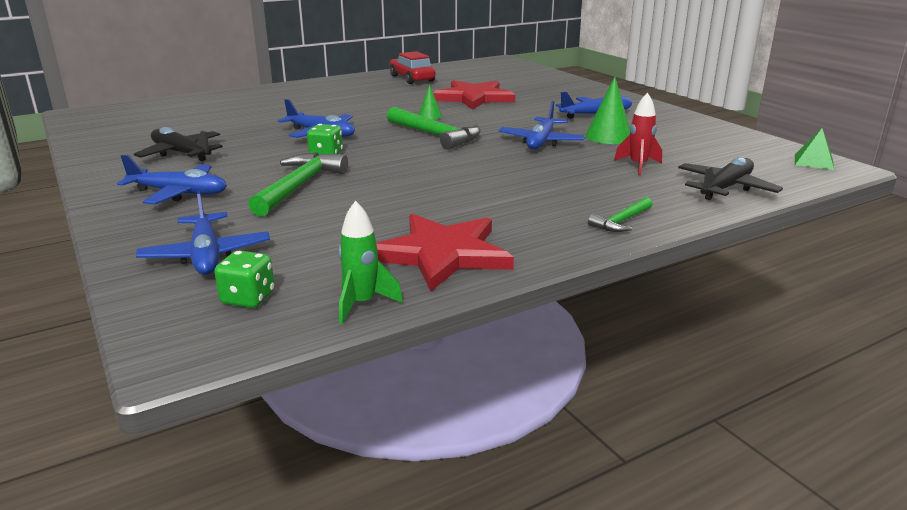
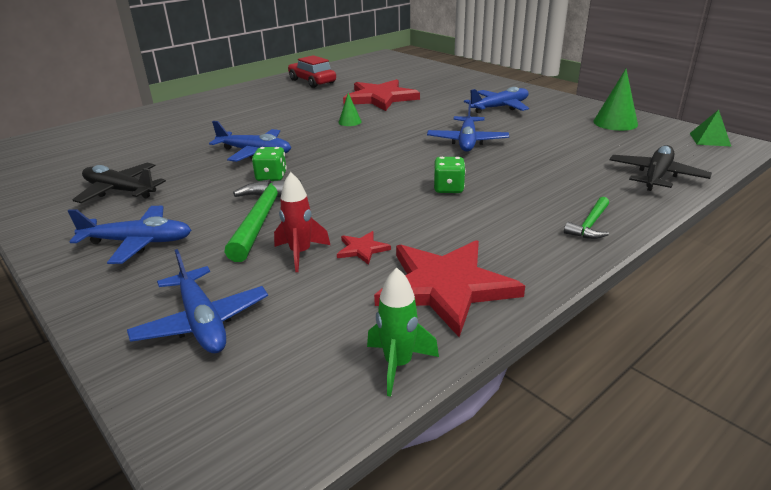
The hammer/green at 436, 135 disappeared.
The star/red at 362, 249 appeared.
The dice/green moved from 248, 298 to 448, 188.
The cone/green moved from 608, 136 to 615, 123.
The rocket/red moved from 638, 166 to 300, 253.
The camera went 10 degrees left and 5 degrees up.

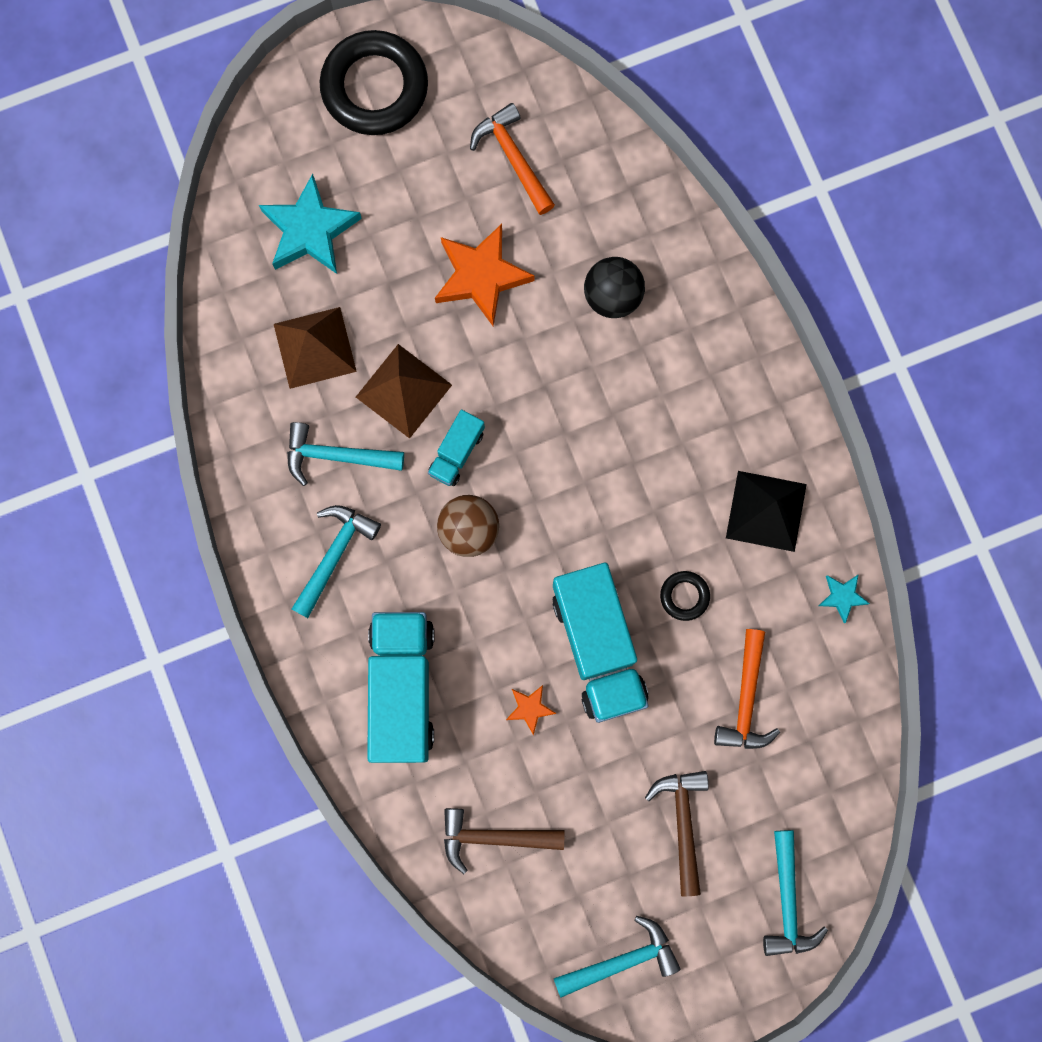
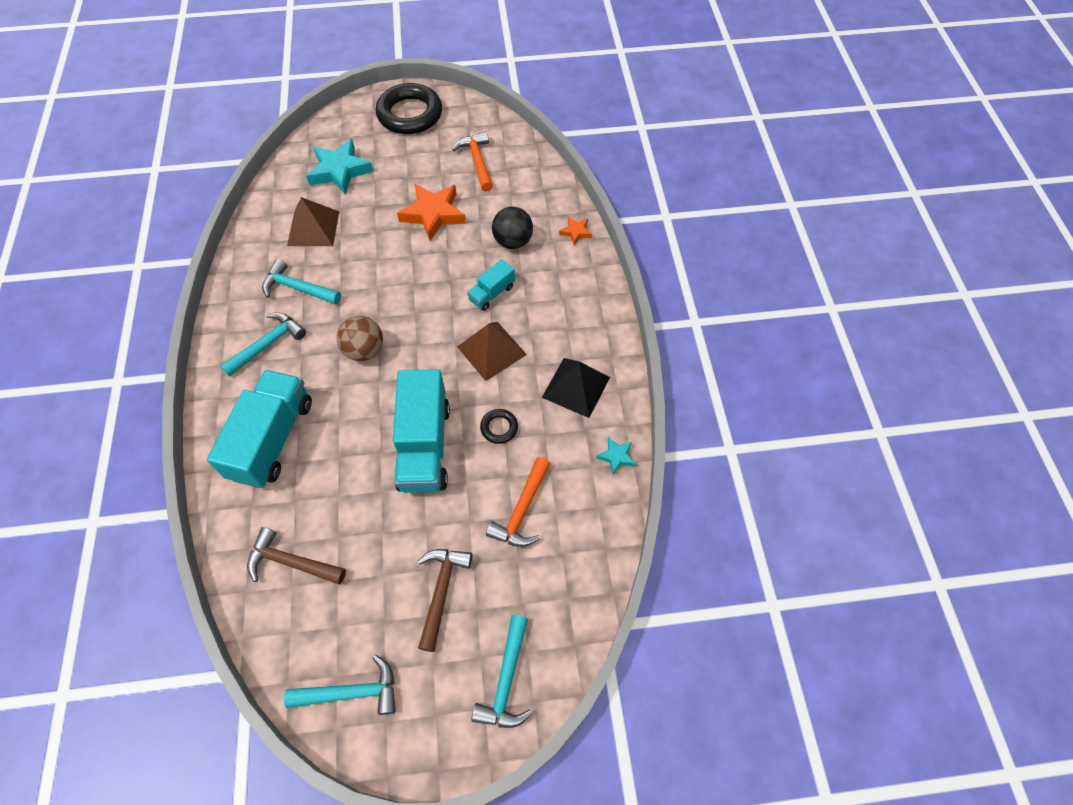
The pyramid/brown moved from 403, 391 to 491, 350.
The truck/turquoise moved from 456, 452 to 492, 293.
The star/orange moved from 530, 708 to 576, 232.
The camera went 15 degrees right and 20 degrees down.

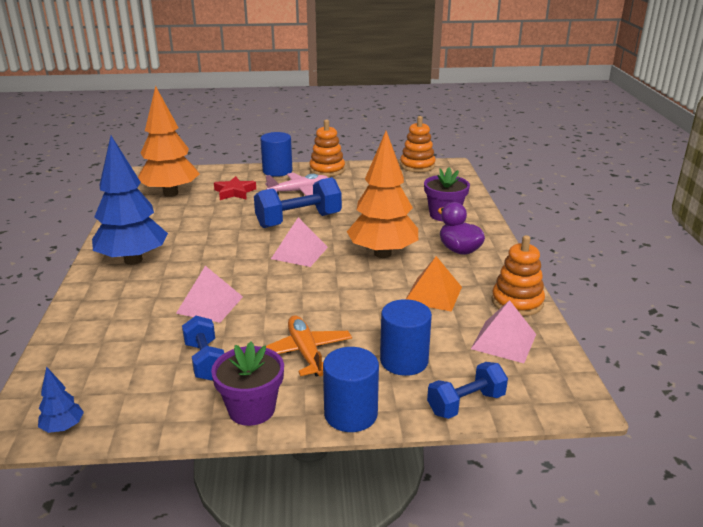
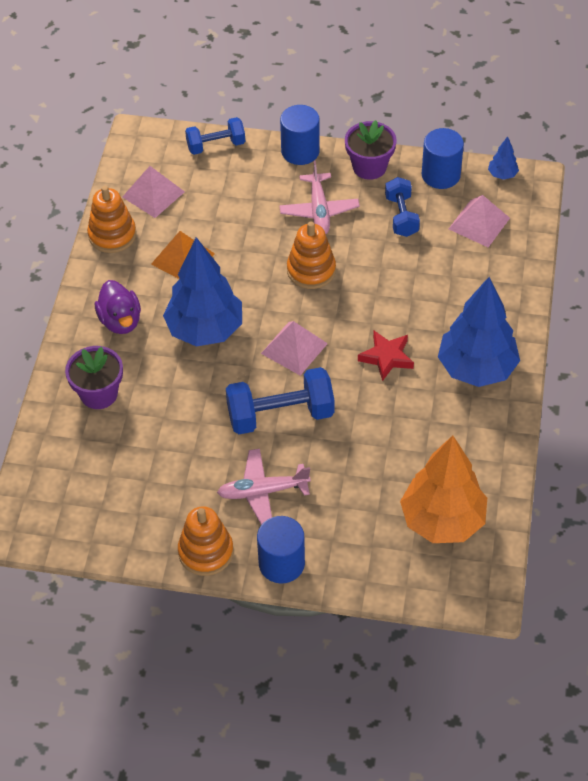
The pyramid/pink moved from 210, 304 to 479, 223.
The star/red moved from 234, 192 to 386, 357.
The cylinder/blue moved from 404, 361 to 441, 175.
The stacking toy/orange moved from 417, 166 to 311, 270.
The plane/orange at 306, 353 became the plane/pink at 319, 210.
The tree/orange at 382, 254 became the tree/blue at 205, 330.
The camera went 165 degrees left and 25 degrees up.

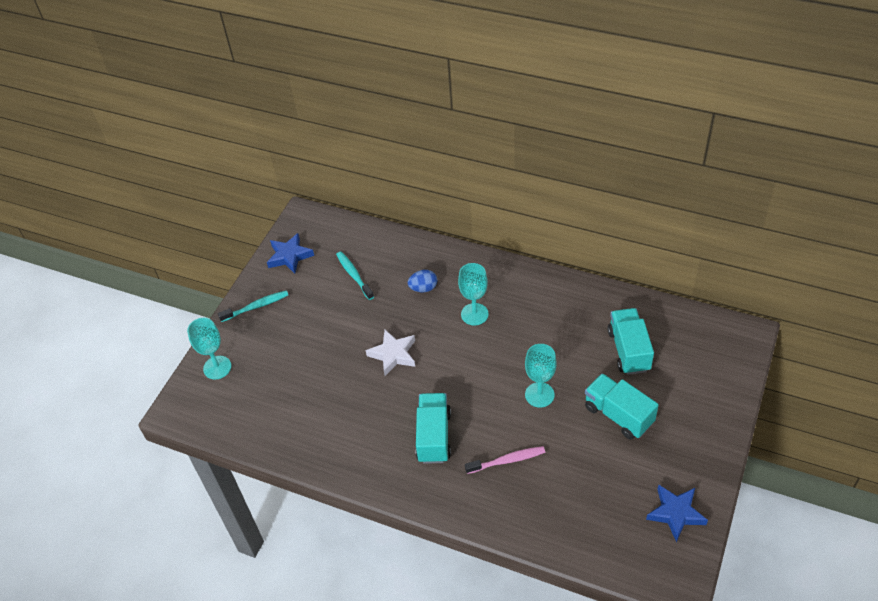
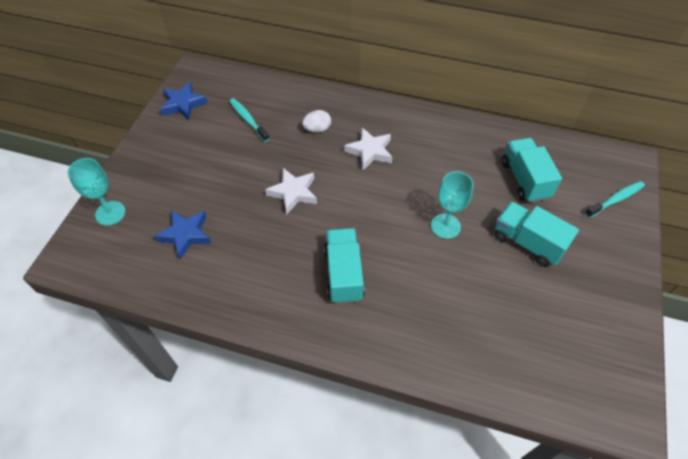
The toothbrush/pink at 507, 460 disappeared.
The toothbrush/turquoise moved from 256, 306 to 615, 199.
The star/blue moved from 675, 513 to 185, 234.
The goblet/turquoise at 474, 314 was replaced by the star/white at 370, 151.
The egg/blue at 423, 288 became the egg/white at 317, 129.
The camera went 10 degrees left and 5 degrees up.

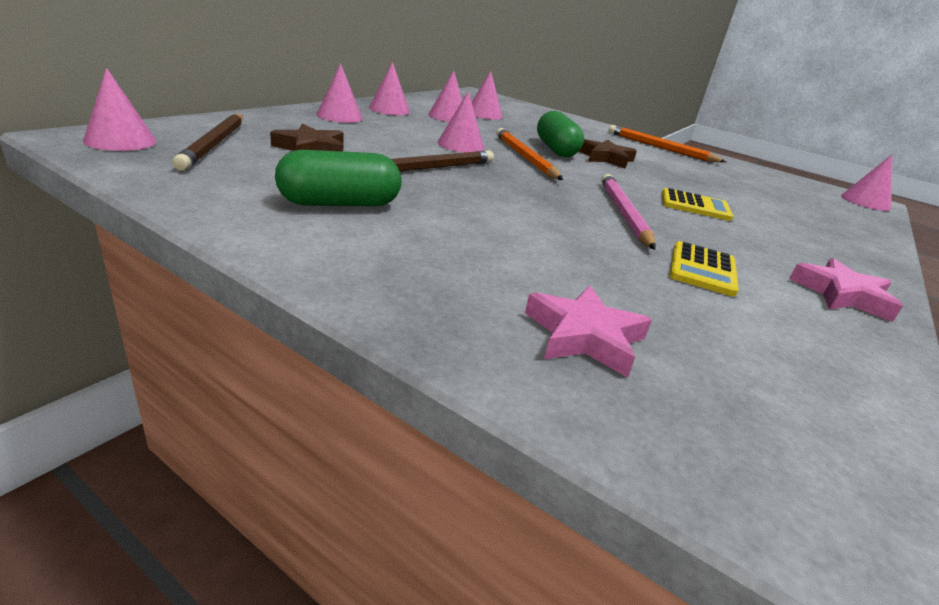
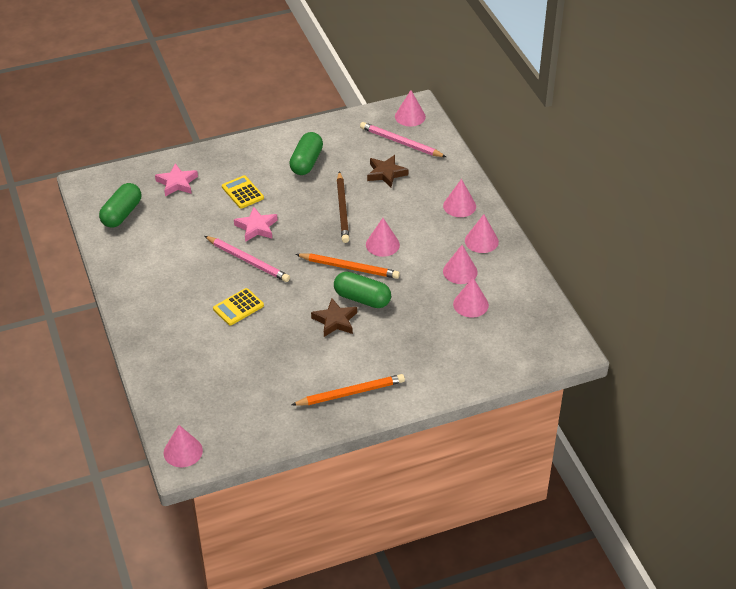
The capsule/green at 122, 214 appeared.
The calculator/yellow moved from 702, 269 to 242, 192.
The star/pink moved from 841, 295 to 256, 227.
The pencil/brown at 214, 144 became the pencil/pink at 401, 142.
The camera went 130 degrees right and 15 degrees up.

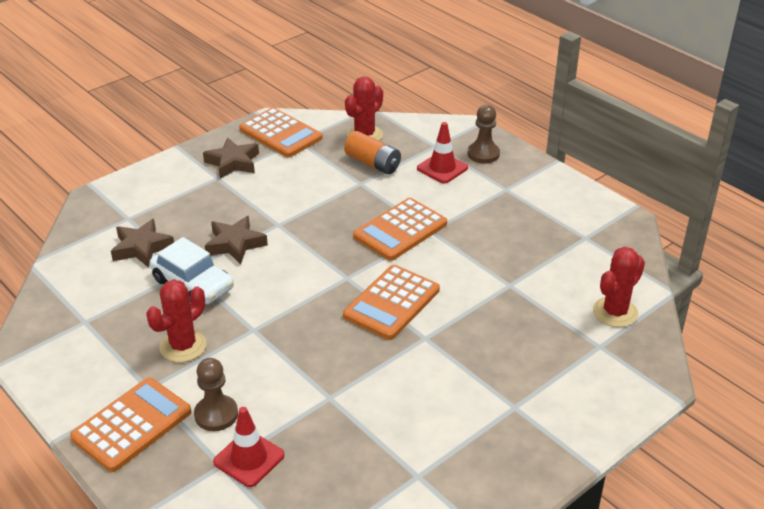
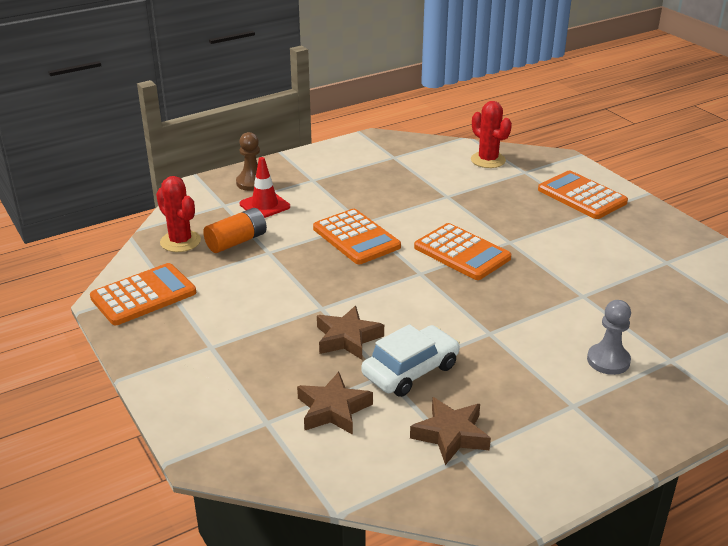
The cactus/red at 183, 346 disappeared.
The traffic cone/red at 249, 458 disappeared.
The calculator/orange moved from 132, 425 to 581, 196.
The star/brown moved from 233, 162 to 451, 435.
The pawn/brown at 216, 414 became the pawn/grey at 608, 360.
The camera went 80 degrees left and 5 degrees down.

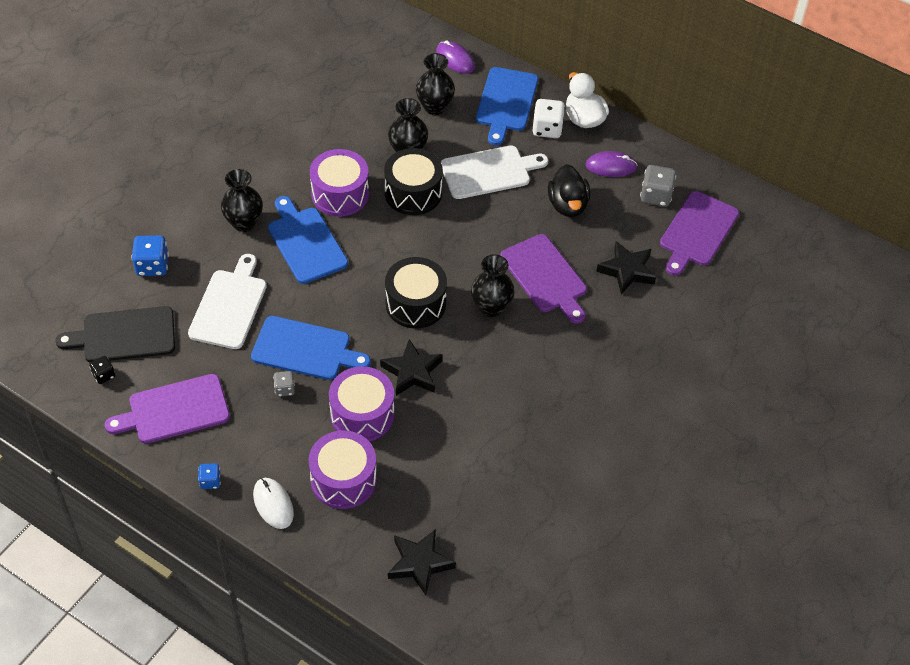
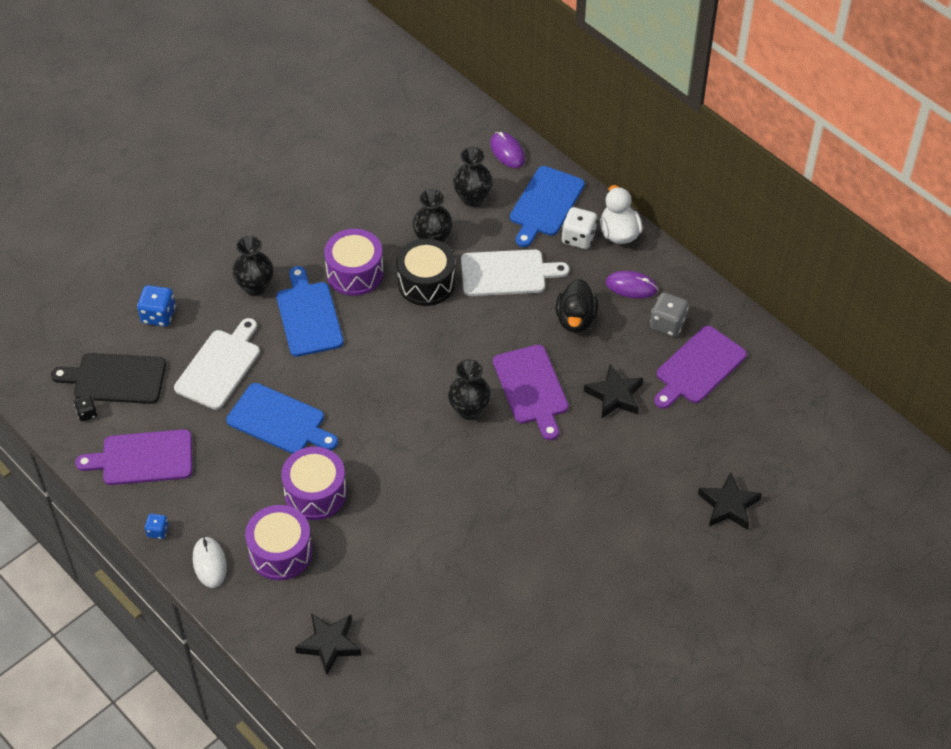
The dice/grey at 284, 389 disappeared.
The drum/black at 415, 303 disappeared.
The star/black moved from 412, 372 to 728, 505.
The camera went 15 degrees right and 0 degrees up.

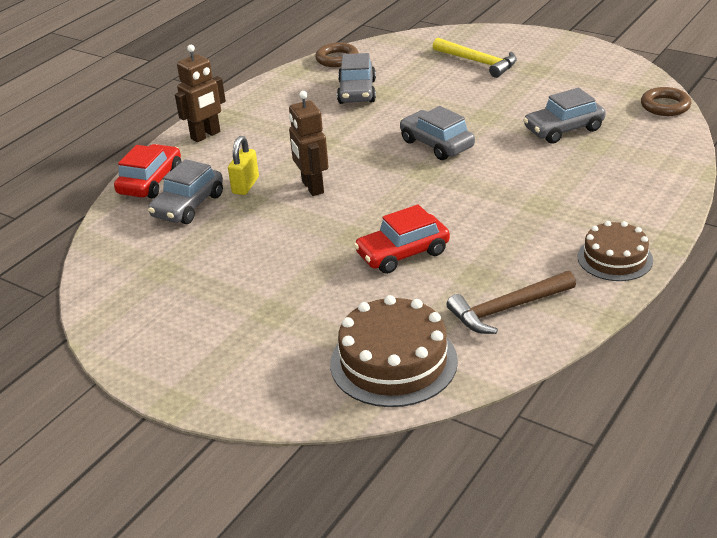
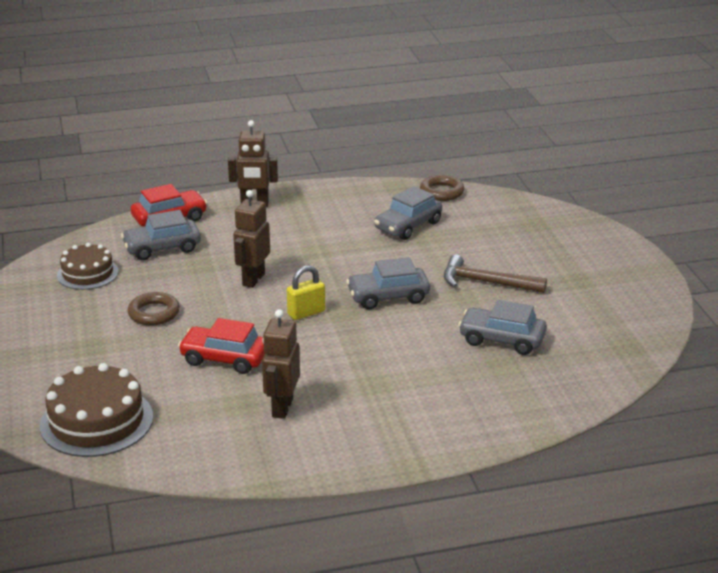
The hammer/yellow at 478, 62 disappeared.
The robot/brown at 282, 408 appeared.
The padlock/yellow moved from 245, 185 to 306, 313.
The hammer/brown moved from 507, 309 to 486, 282.
The cake/brown moved from 615, 258 to 87, 273.
The ring/brown moved from 665, 106 to 154, 313.
The car/grey at 436, 144 turned 105 degrees counterclockwise.
The camera went 40 degrees right and 5 degrees down.

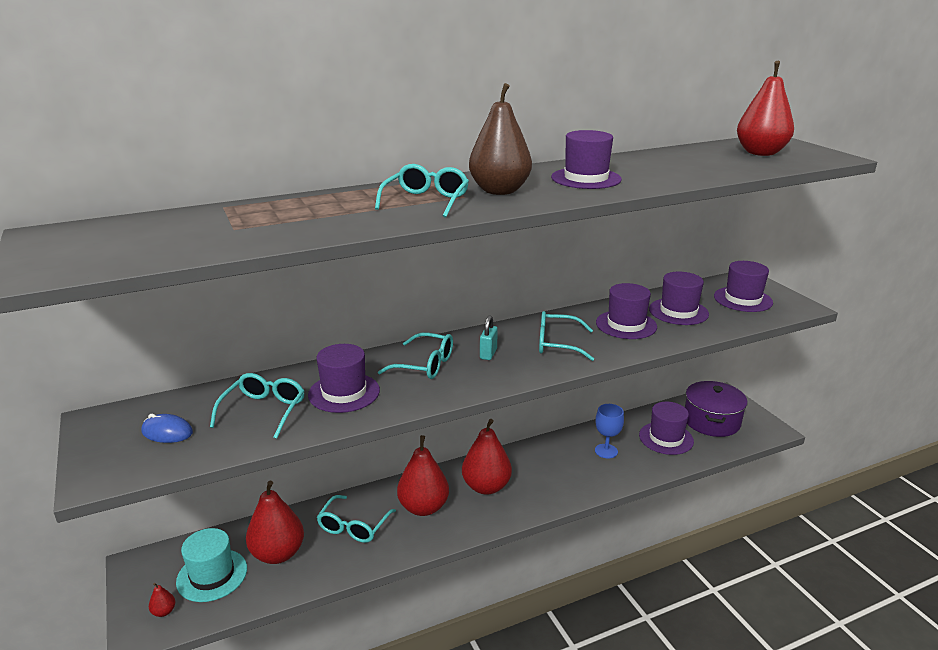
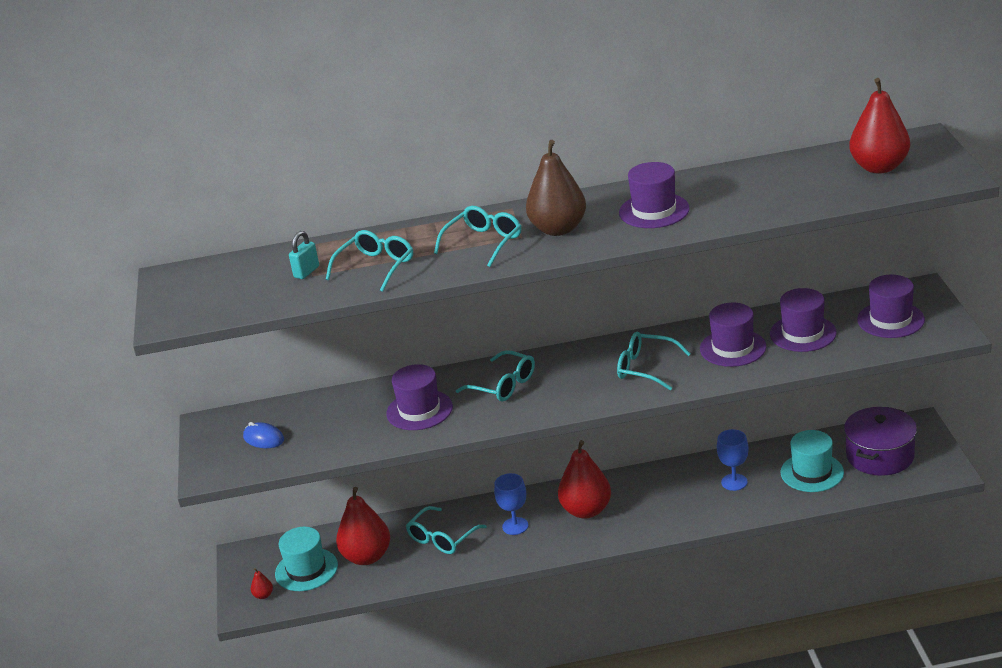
The glasses/turquoise moved from 264, 410 to 376, 267.
The padlock/turquoise moved from 488, 354 to 306, 272.
The pear/red at 423, 507 was replaced by the goblet/blue at 515, 526.
The hat/purple at 666, 438 became the hat/turquoise at 812, 472.
The camera went 20 degrees right and 5 degrees up.

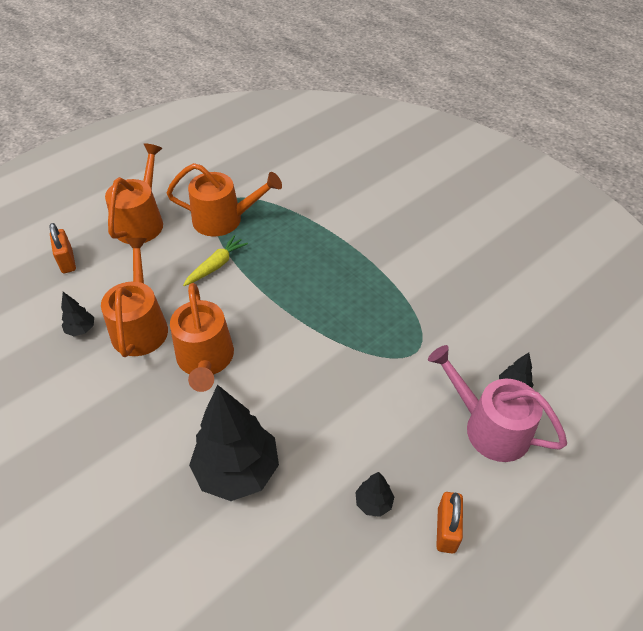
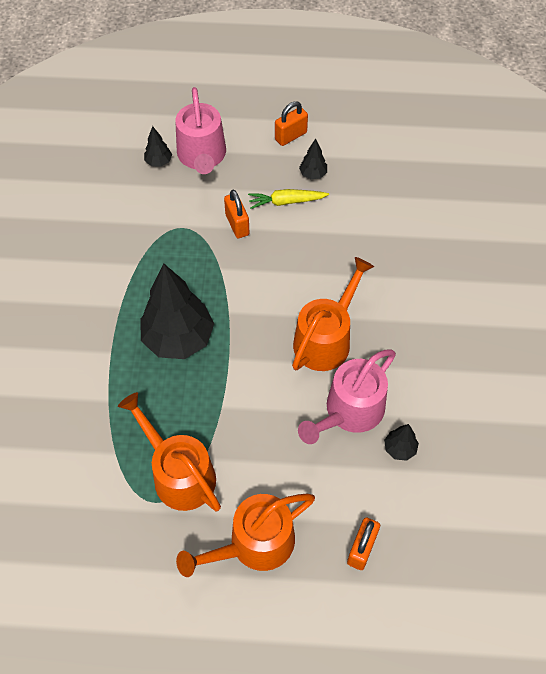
The padlock/orange at 237, 224 appeared.
The carrot/yellow moved from 216, 265 to 286, 202.
The tree/black moved from 237, 471 to 178, 338.
The watering can/orange at 140, 326 became the watering can/pink at 350, 411.
The camera went 135 degrees left and 10 degrees up.

